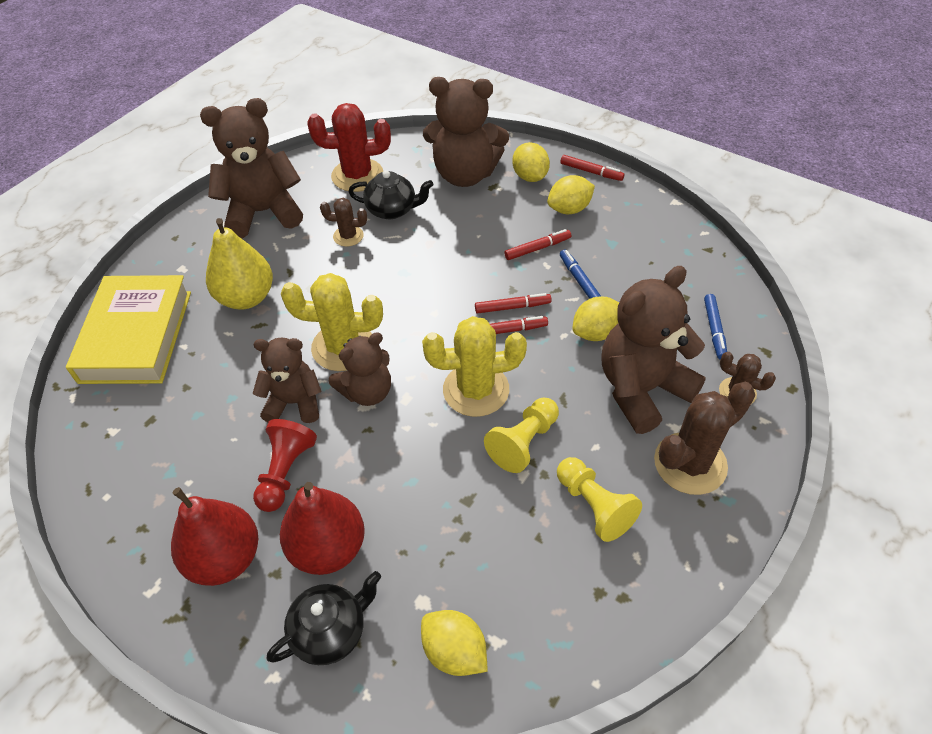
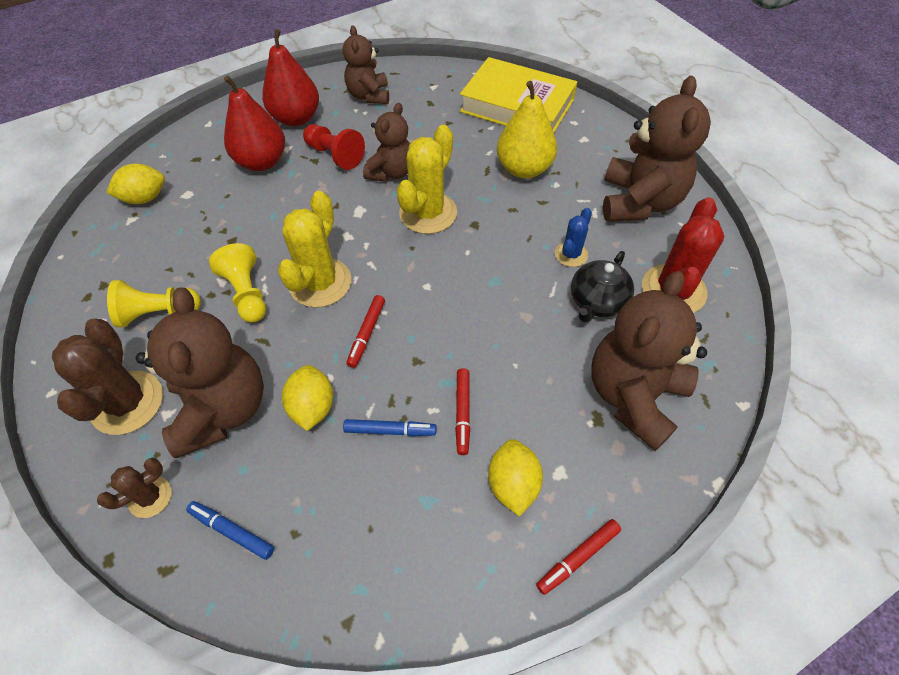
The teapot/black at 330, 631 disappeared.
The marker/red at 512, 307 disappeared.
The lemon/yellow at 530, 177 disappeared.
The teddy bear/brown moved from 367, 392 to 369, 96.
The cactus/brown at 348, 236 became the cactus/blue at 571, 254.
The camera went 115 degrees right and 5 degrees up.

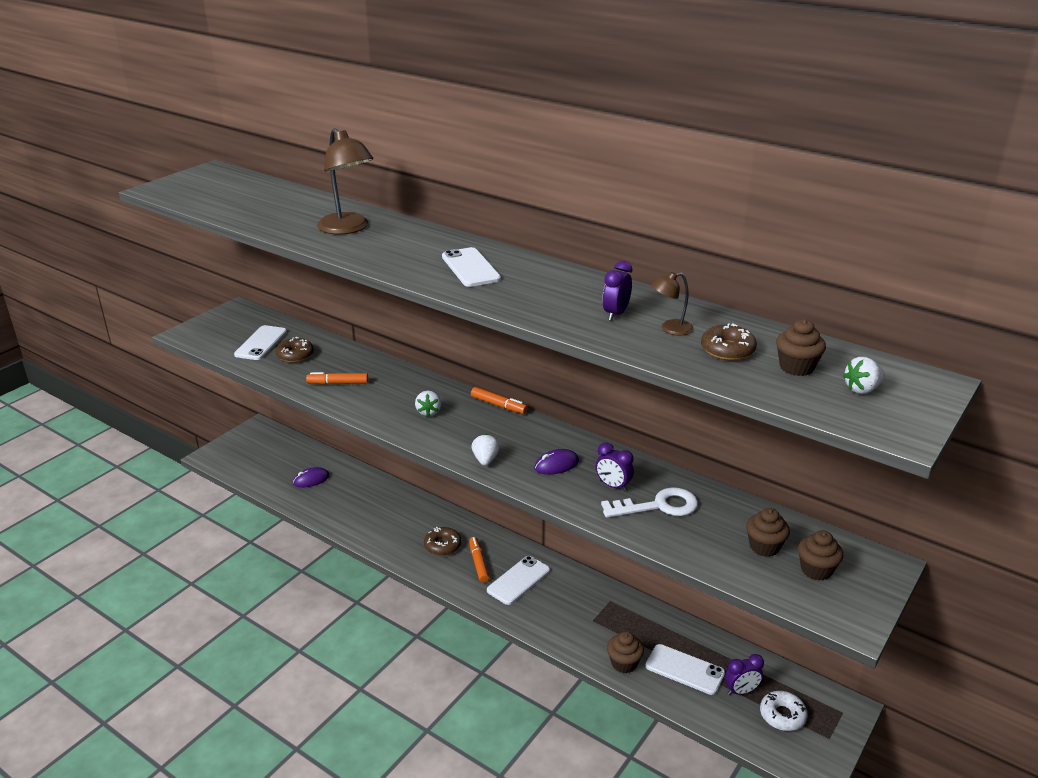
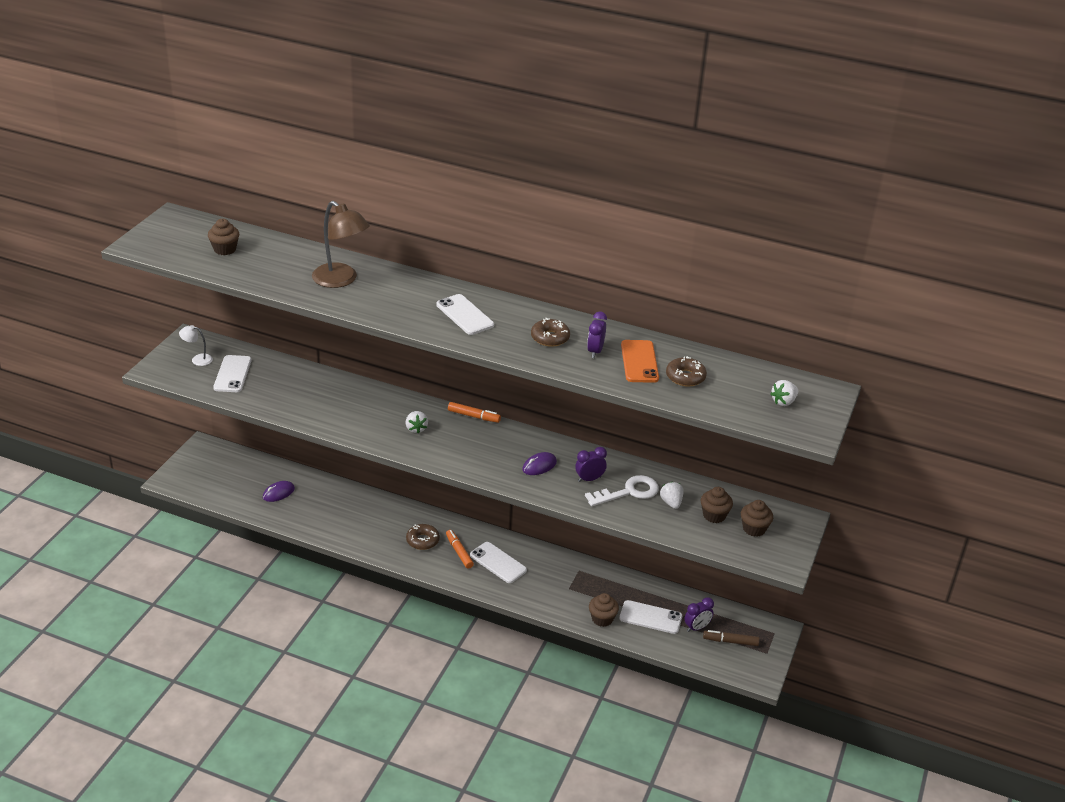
The marker/orange at 338, 383 disappeared.
The lamp/white at 197, 359 appeared.
The donut/brown moved from 295, 355 to 550, 338.
The strawberry/white moved from 485, 460 to 671, 503.
The cupcake/brown moved from 796, 367 to 225, 249.
The lamp/brown at 670, 329 was replaced by the phone/orange at 639, 362.
The donut/white at 782, 715 was replaced by the marker/brown at 730, 641.
The phone/white at 518, 580 turned 75 degrees counterclockwise.
The clock/purple at 613, 486 turned 135 degrees clockwise.
The camera went 15 degrees left and 5 degrees up.

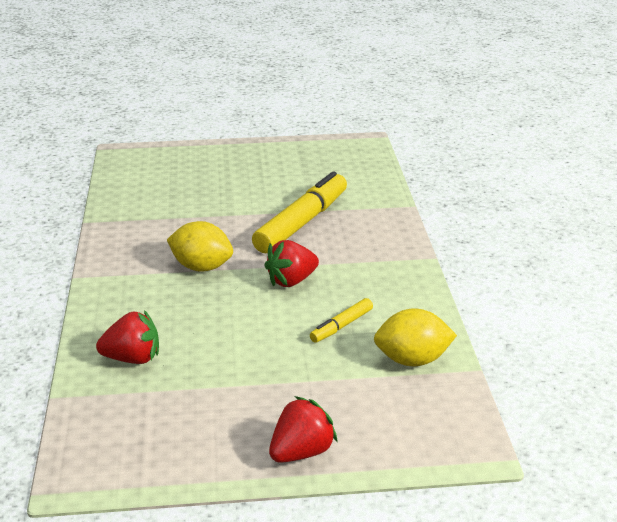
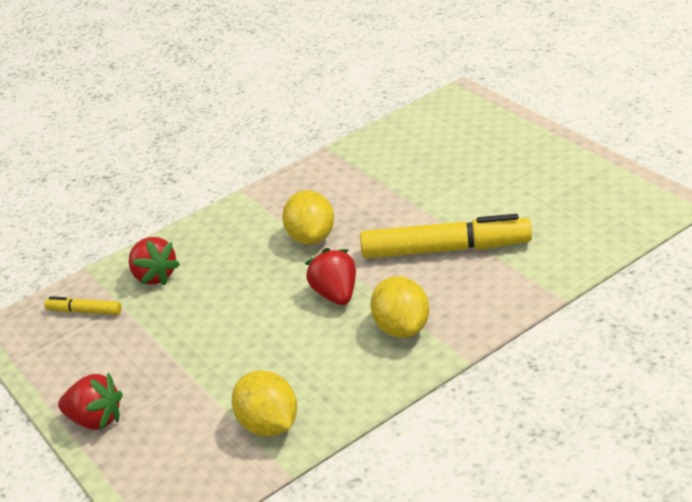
The lemon/yellow at 402, 328 appeared.
The marker/yellow moved from 341, 326 to 84, 311.
The strawberry/red at 291, 281 turned 45 degrees clockwise.
The camera went 65 degrees right and 5 degrees up.

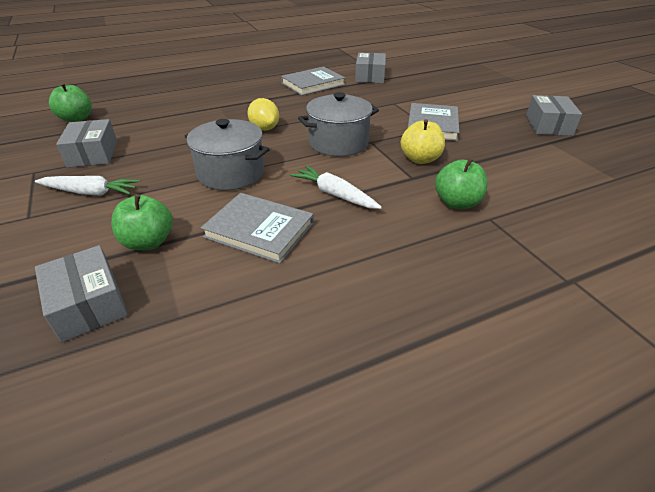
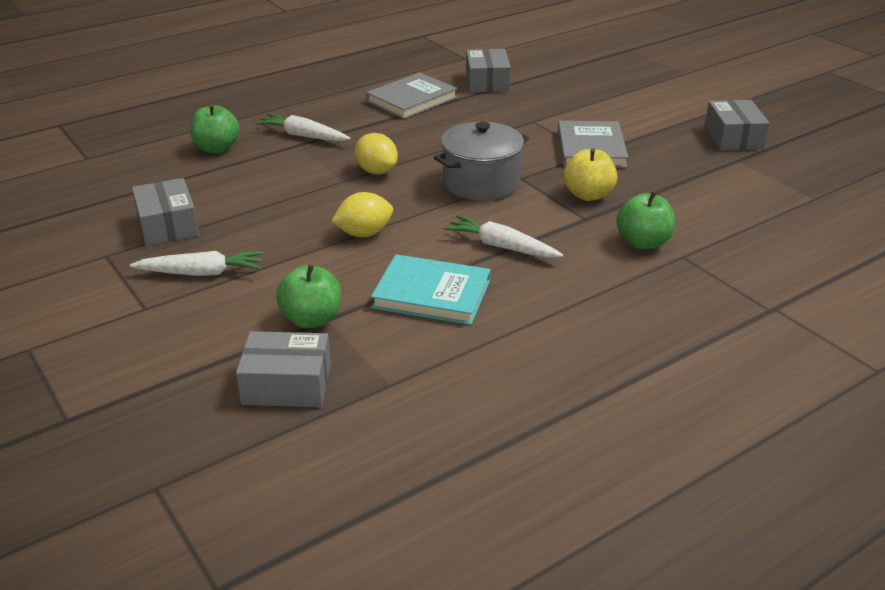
The carrot/white at 303, 136 appeared.
The apple/green moved from 76, 119 to 216, 148.
The pot/grey at 231, 173 was replaced by the lemon/yellow at 364, 233.
The book/grey at 259, 230 became the book/turquoise at 432, 294.
The box/grey at 89, 304 turned 45 degrees counterclockwise.
The camera went 10 degrees left and 5 degrees down.

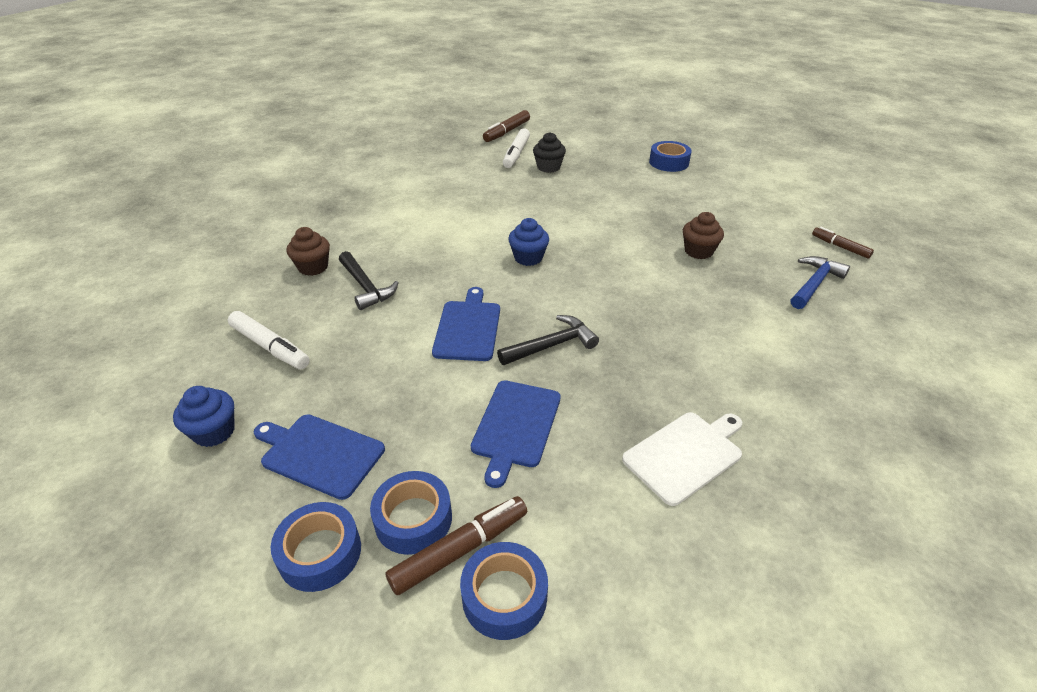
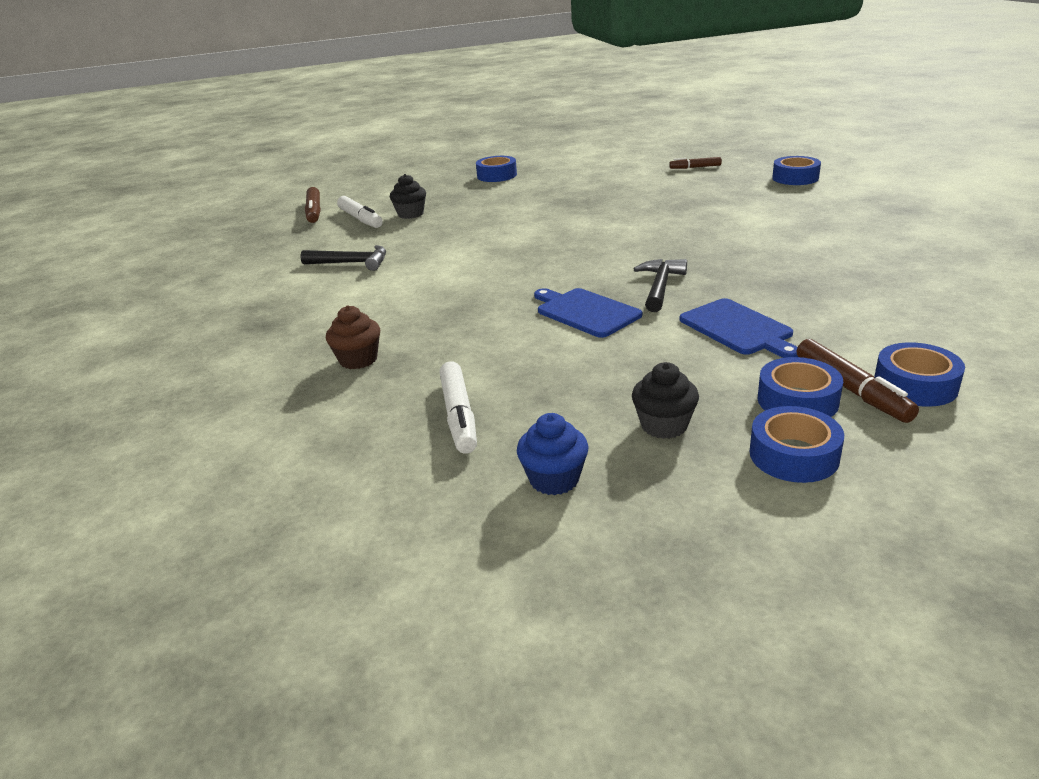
The cupcake/blue at 528, 258 disappeared.
The cutting board/white at 685, 454 disappeared.
The cupcake/brown at 698, 251 disappeared.
The hammer/blue at 814, 284 disappeared.
The tape/blue at 795, 178 appeared.
The hammer/black moved from 366, 287 to 352, 263.
The cutting board/blue at 319, 454 was replaced by the cupcake/black at 664, 425.
The marker/white at 270, 347 turned 90 degrees clockwise.
The marker/brown at 460, 549 turned 150 degrees clockwise.
The camera went 45 degrees left and 10 degrees down.

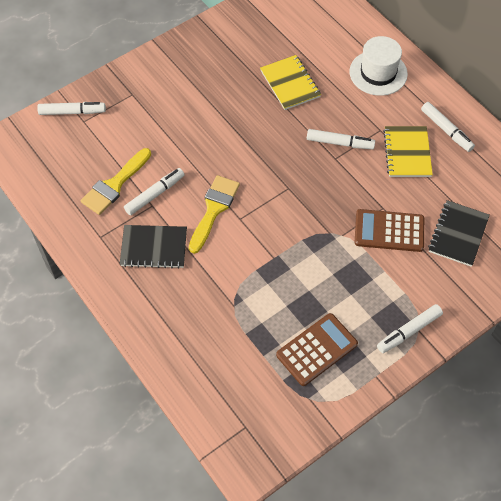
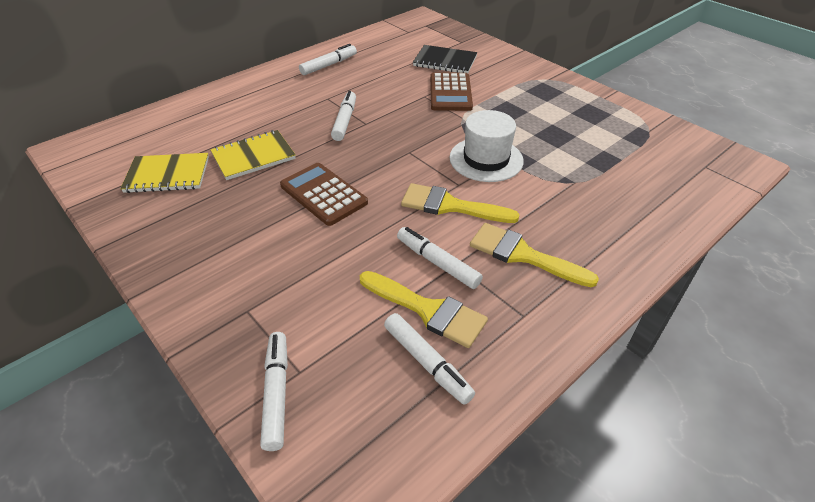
The calculator/brown moved from 316, 349 to 323, 194.
The hat/white moved from 378, 73 to 486, 159.
The marker/white moved from 409, 331 to 427, 362.
The notebook/yellow moved from 407, 153 to 167, 175.
The notebook/black at 154, 248 was replaced by the brush/yellow at 522, 255.
The camera went 95 degrees left and 15 degrees down.

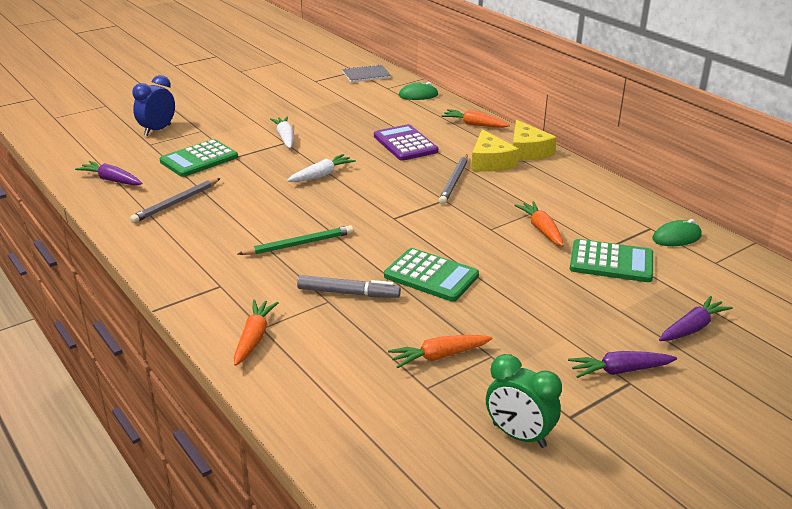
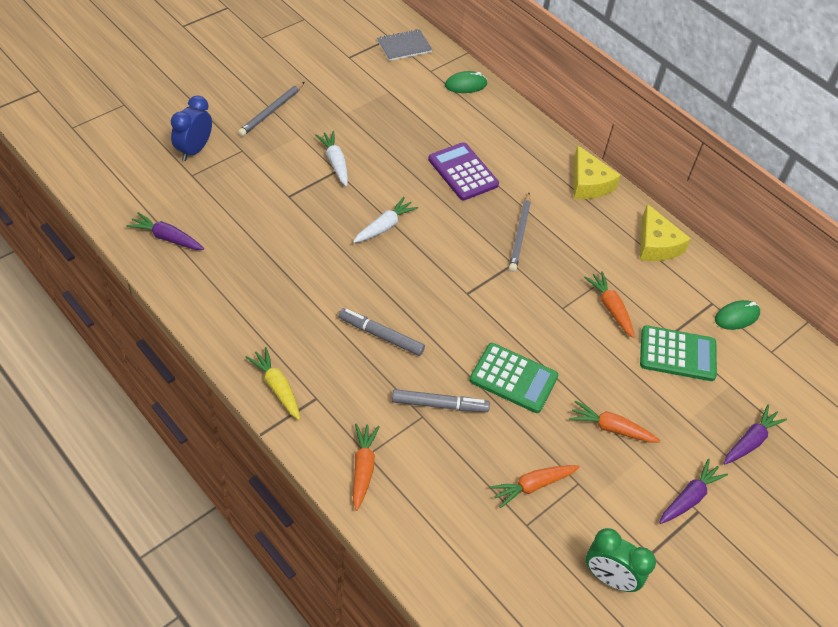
The calculator/green at 199, 159 disappeared.
The carrot/yellow at 277, 387 appeared.
The pencil/grey moved from 176, 203 to 271, 111.
The carrot/orange moved from 474, 124 to 611, 428.
The cheese/yellow moved from 490, 162 to 656, 244.
The pencil/green at 299, 244 was replaced by the marker/grey at 381, 335.
The carrot/purple at 619, 371 turned 150 degrees clockwise.
The camera went 10 degrees left and 20 degrees up.

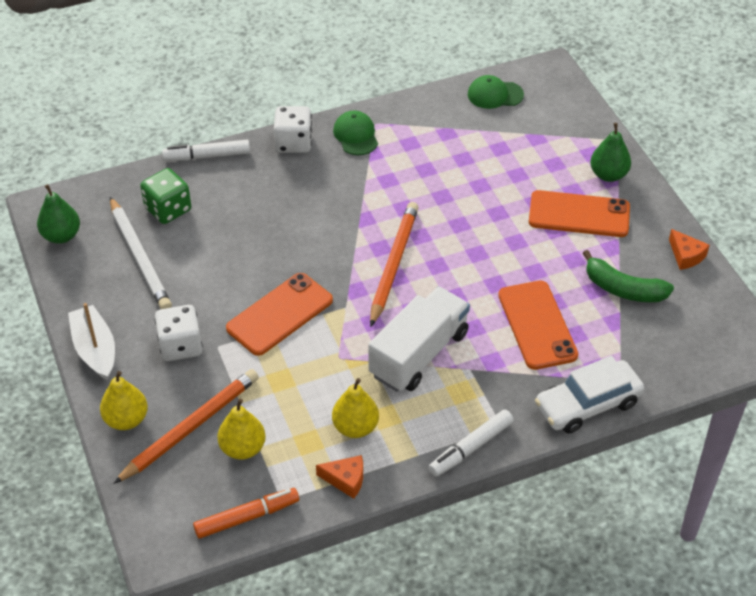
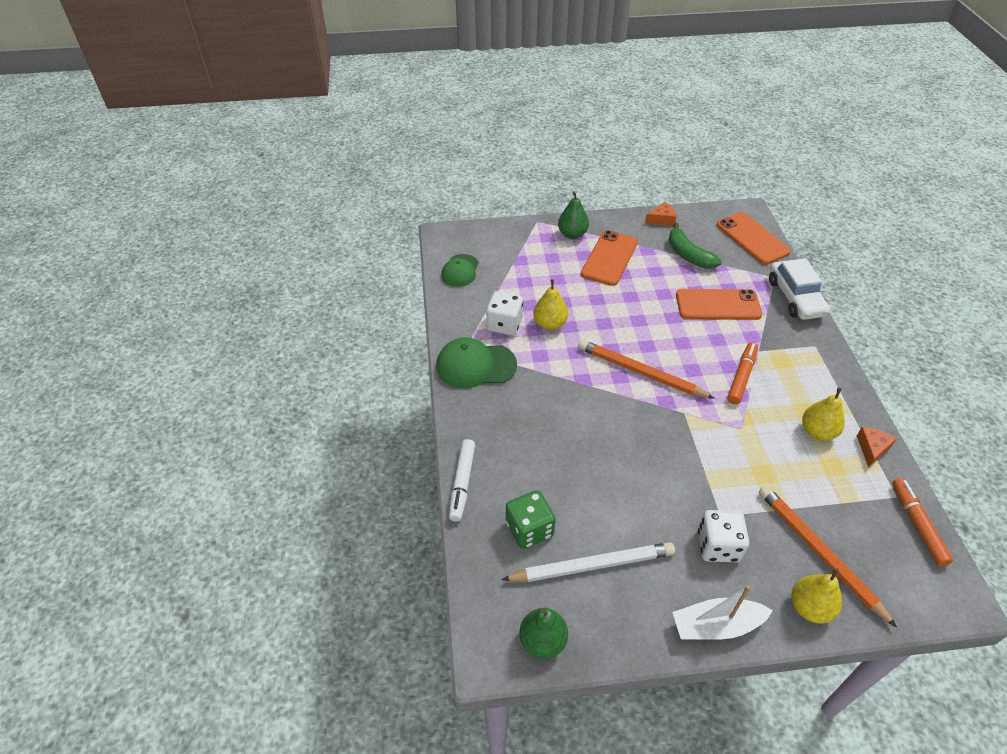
The marker/white at 471, 448 disappeared.
The pear/yellow moved from 243, 448 to 550, 324.
The phone/orange moved from 279, 314 to 752, 238.
The dice/white moved from 293, 143 to 504, 324.
The truck/white at 419, 354 was replaced by the marker/orange at 741, 377.
The banana/green at 623, 289 turned 105 degrees clockwise.
The cap/green at 356, 135 changed to 1.51 times the size.
The camera went 75 degrees left and 0 degrees up.

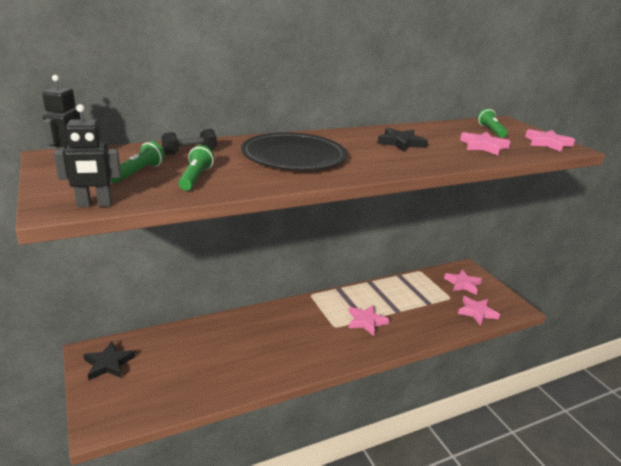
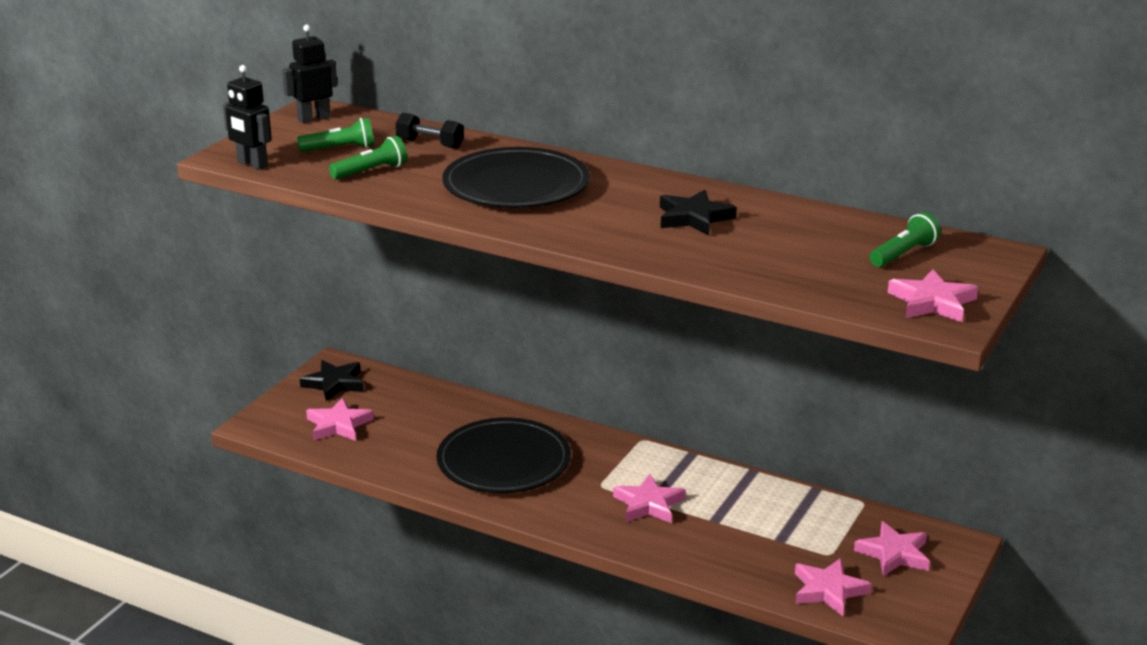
The plate/black at 504, 461 appeared.
The star/pink moved from 483, 146 to 338, 425.
The camera went 55 degrees right and 0 degrees up.

